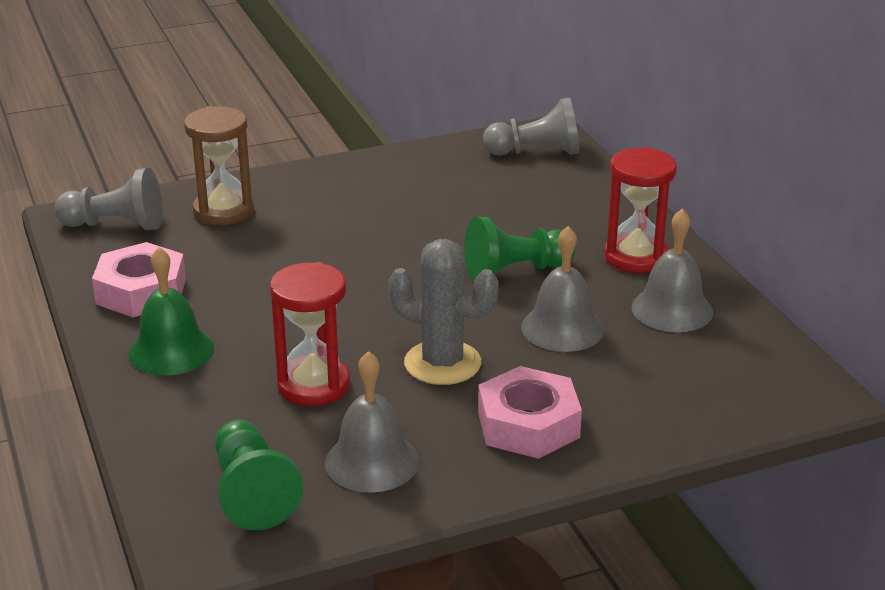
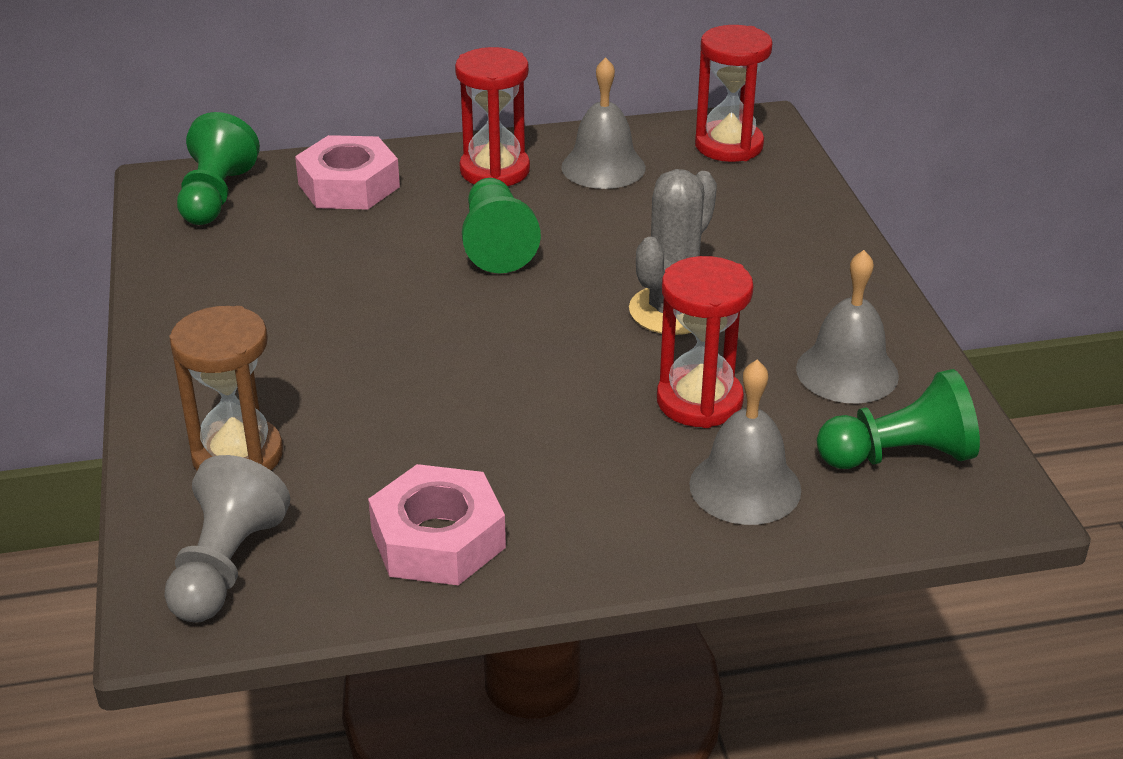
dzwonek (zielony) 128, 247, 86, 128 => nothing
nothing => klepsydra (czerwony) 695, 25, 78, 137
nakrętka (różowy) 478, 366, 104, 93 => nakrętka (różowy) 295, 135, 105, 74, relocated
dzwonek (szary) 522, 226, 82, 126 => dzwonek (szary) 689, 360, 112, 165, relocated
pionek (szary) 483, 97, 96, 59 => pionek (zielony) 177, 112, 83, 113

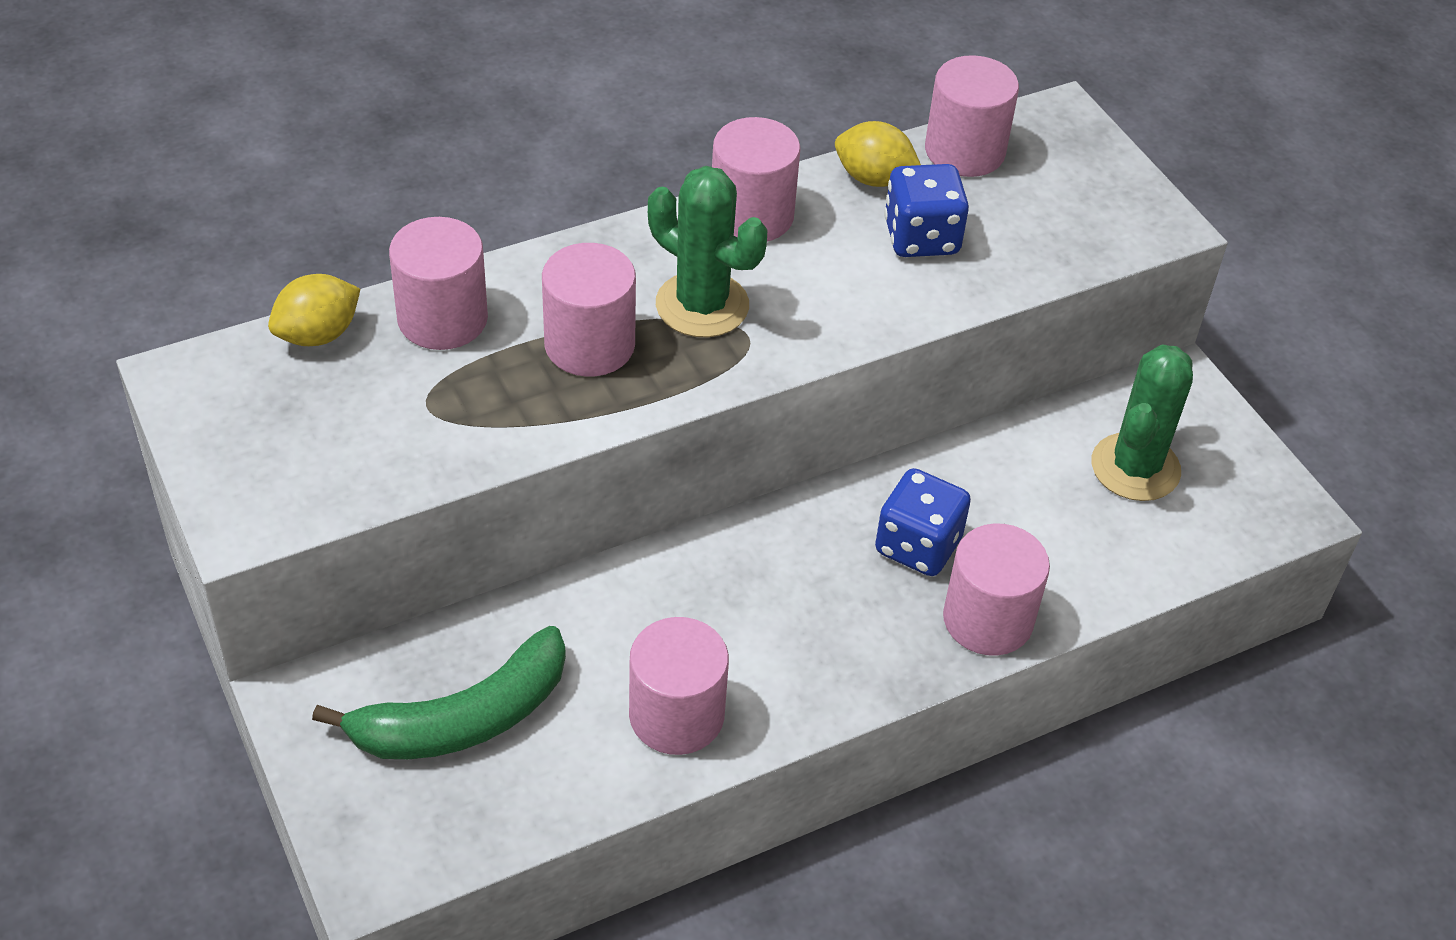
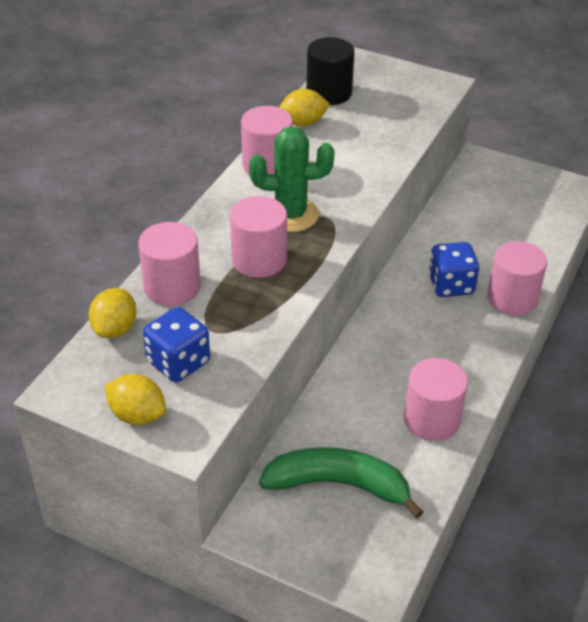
kaktus (zielony) 1092, 344, 101, 157 => nothing
nothing => cytryna (żółty) 105, 374, 61, 51
kostka do gry (niebieski) 884, 164, 85, 93 => kostka do gry (niebieski) 143, 307, 67, 75, relocated
walec (różowy) 925, 55, 94, 122 => walec (czarny) 306, 37, 49, 68
banan (zielony) 312, 626, 254, 133 => banan (zielony) 259, 447, 165, 71, 105 degrees counterclockwise

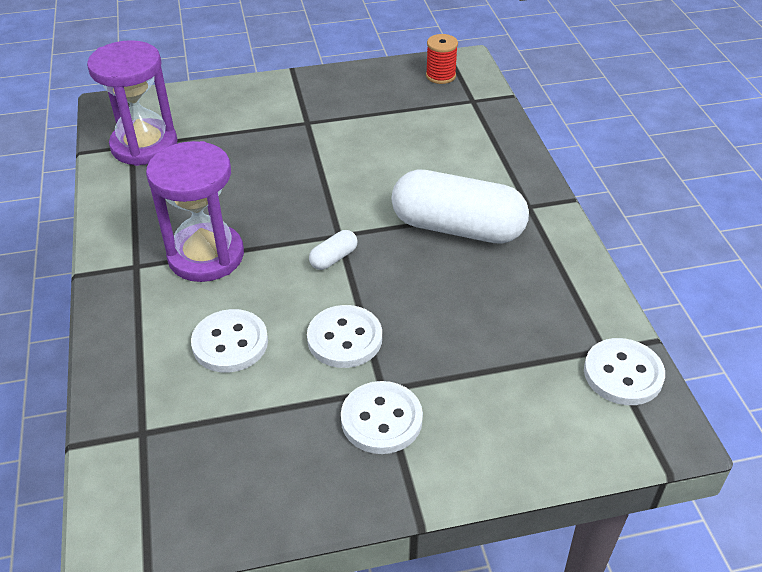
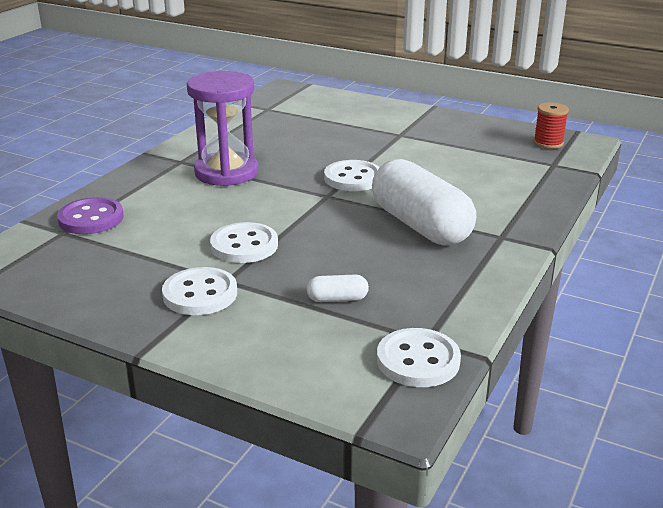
klepsydra (fioletowy) 87, 40, 91, 126 => nothing
nothing => guzik (fioletowy) 57, 197, 67, 37
guzik (biały) 191, 309, 77, 64 => guzik (biały) 324, 160, 56, 31, relocated
kapsułka (biały) 309, 230, 48, 40 => kapsułka (biały) 307, 274, 62, 28, relocated

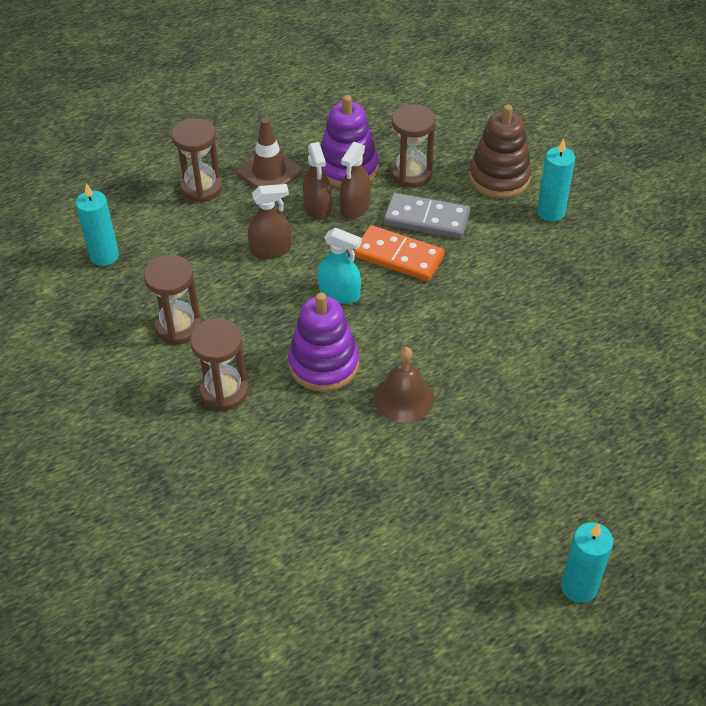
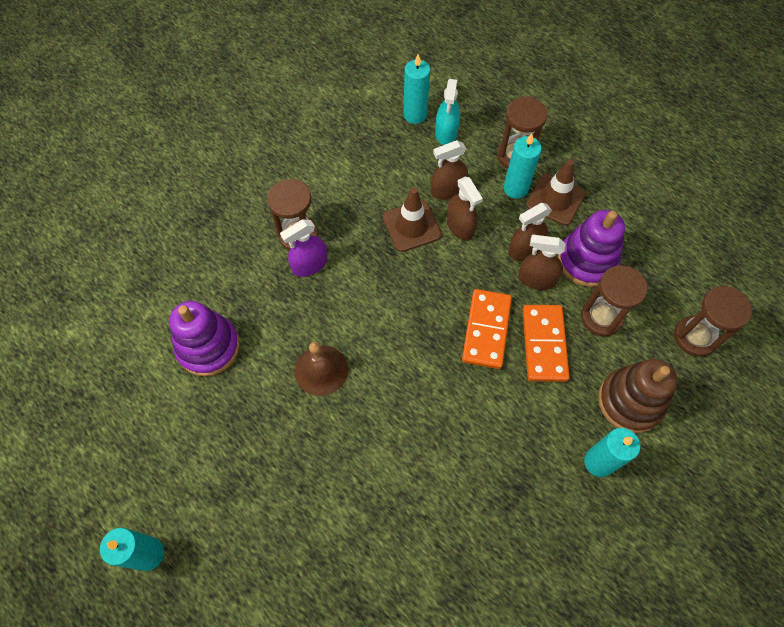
nothing => spryskiwacz (fioletowy) 280, 219, 47, 58
nothing => pachołek (brązowy) 382, 187, 60, 65
nothing => spryskiwacz (brązowy) 431, 140, 37, 60
nothing => świeca (turkusowy) 504, 133, 38, 66
klepsydra (brązowy) 143, 255, 59, 90 => klepsydra (brązowy) 674, 286, 78, 71, relocated
zabawka nakładanka (fioletowy) 288, 293, 71, 99 => zabawka nakładanka (fioletowy) 169, 301, 71, 76, relocated
spryskiwacz (turkusowy) 318, 228, 44, 76 => spryskiwacz (turkusowy) 435, 79, 25, 66, relocated
kostka domina (szary) 384, 193, 86, 46 => kostka domina (pomarańczowy) 522, 305, 48, 77

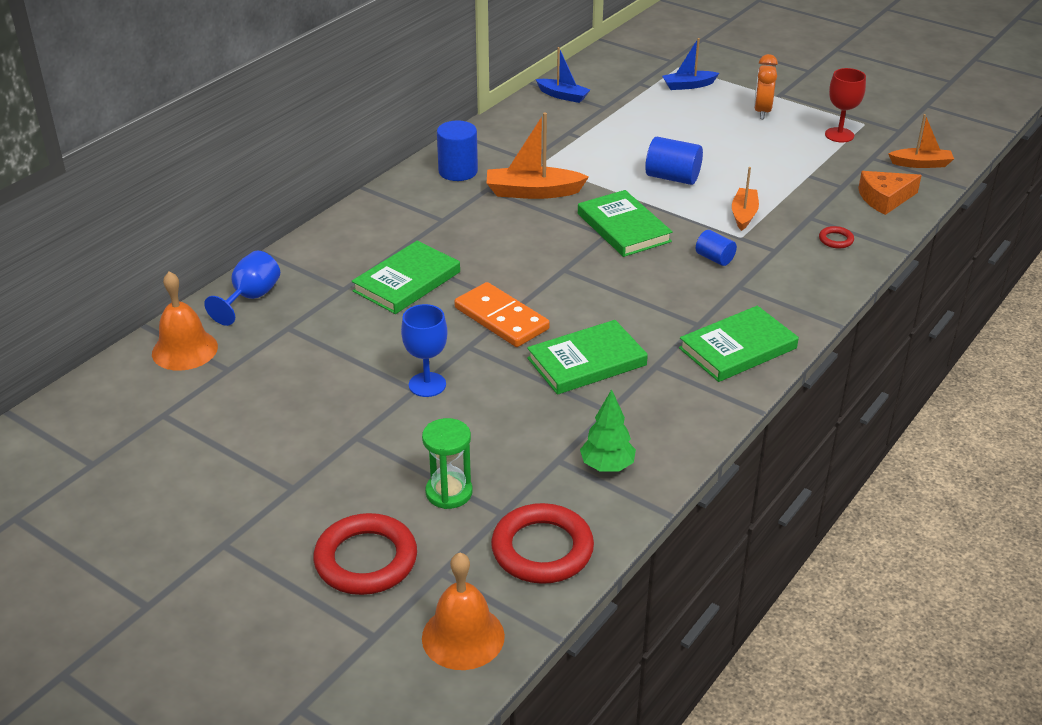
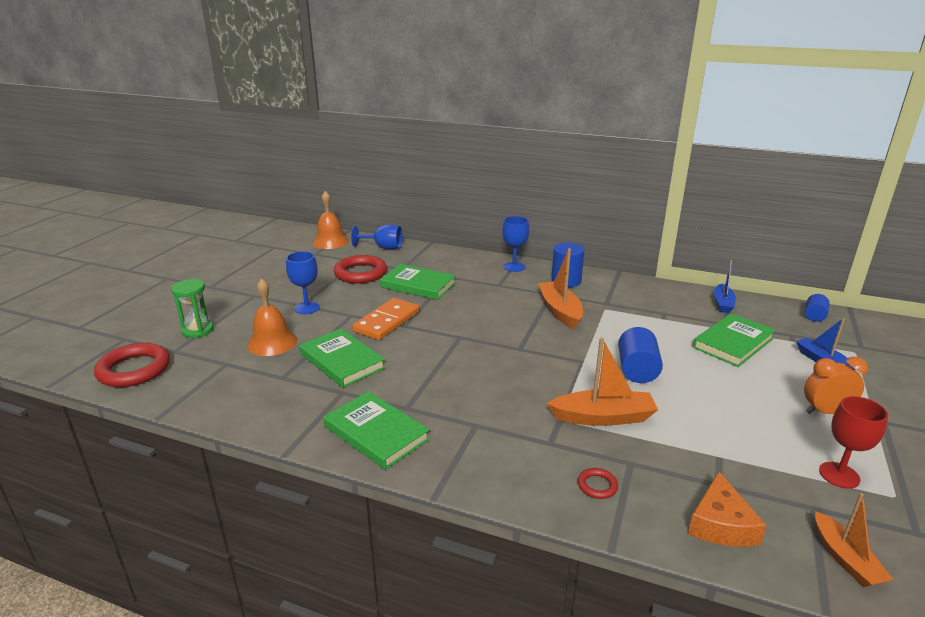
drzewko (zielony) 580, 389, 56, 82 => nothing
nothing => kielich (niebieski) 502, 216, 27, 56
pierścień (czerwony) 313, 513, 104, 82 => pierścień (czerwony) 334, 255, 53, 29, relocated
dzwonek (pomarańczowy) 422, 552, 83, 118 => dzwonek (pomarańczowy) 247, 278, 50, 78, relocated
książka (zielony) 578, 190, 95, 67 => książka (zielony) 693, 313, 83, 54, relocated
walec (niebieski) 696, 230, 41, 36 => walec (niebieski) 805, 294, 24, 28, relocated
ser (pomarańczowy) 858, 171, 64, 44 => ser (pomarańczowy) 688, 472, 79, 75, 135 degrees counterclockwise
łódka (pomarańczowy) 732, 167, 27, 64 => łódka (pomarańczowy) 547, 338, 111, 88, x1.54

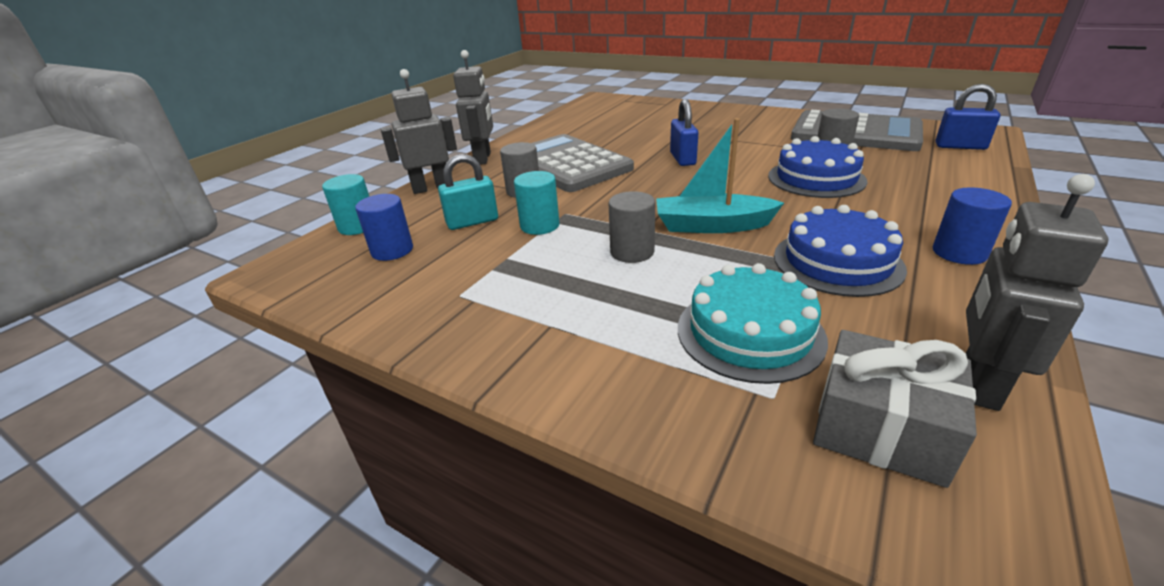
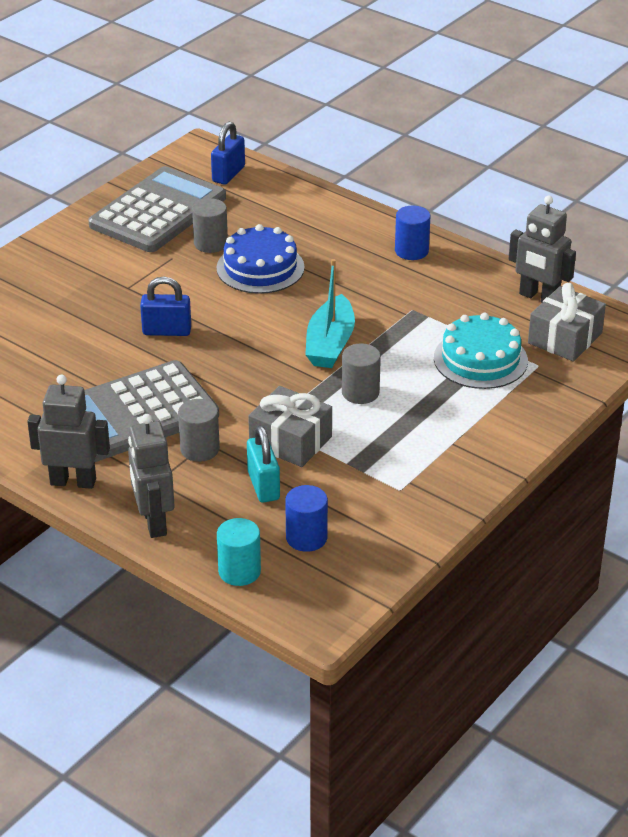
tort (niebieski) 774, 205, 133, 92 => nothing
walec (turkusowy) 514, 171, 46, 64 => prezent (szary) 248, 386, 84, 81

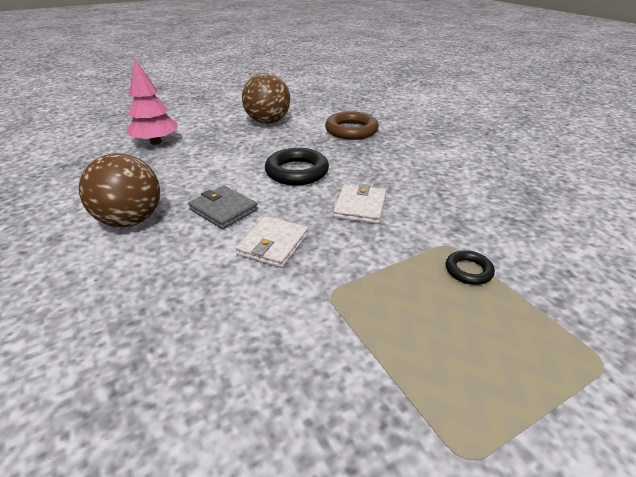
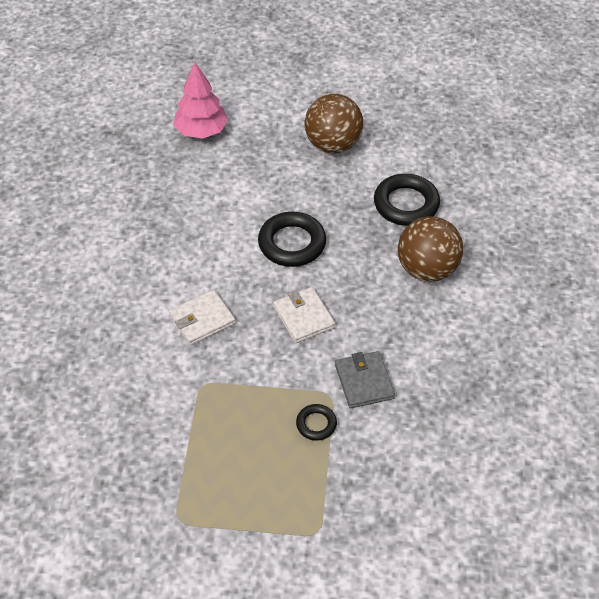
piłka (brązowy) 79, 153, 81, 74 => piłka (brązowy) 398, 216, 65, 66, relocated
portfel (szary) 188, 185, 70, 44 => portfel (szary) 335, 351, 60, 57, relocated
pierścień (brązowy) 325, 111, 54, 29 => pierścień (czarny) 374, 174, 66, 52
portfel (biały) 333, 184, 53, 40 => portfel (biały) 273, 287, 62, 56, 75 degrees counterclockwise

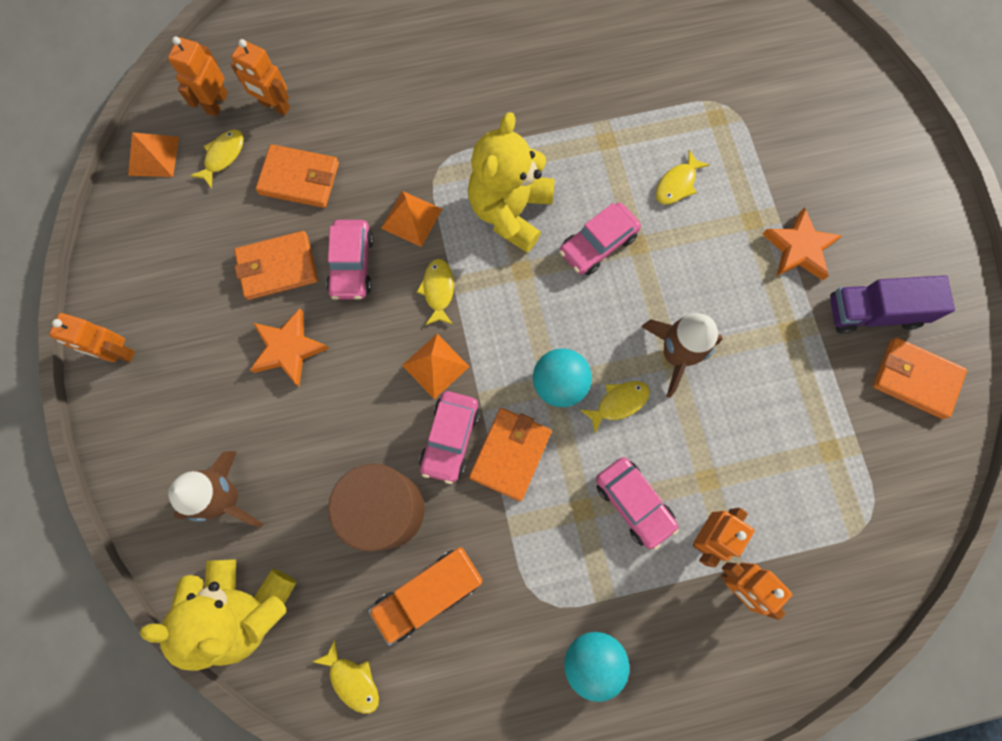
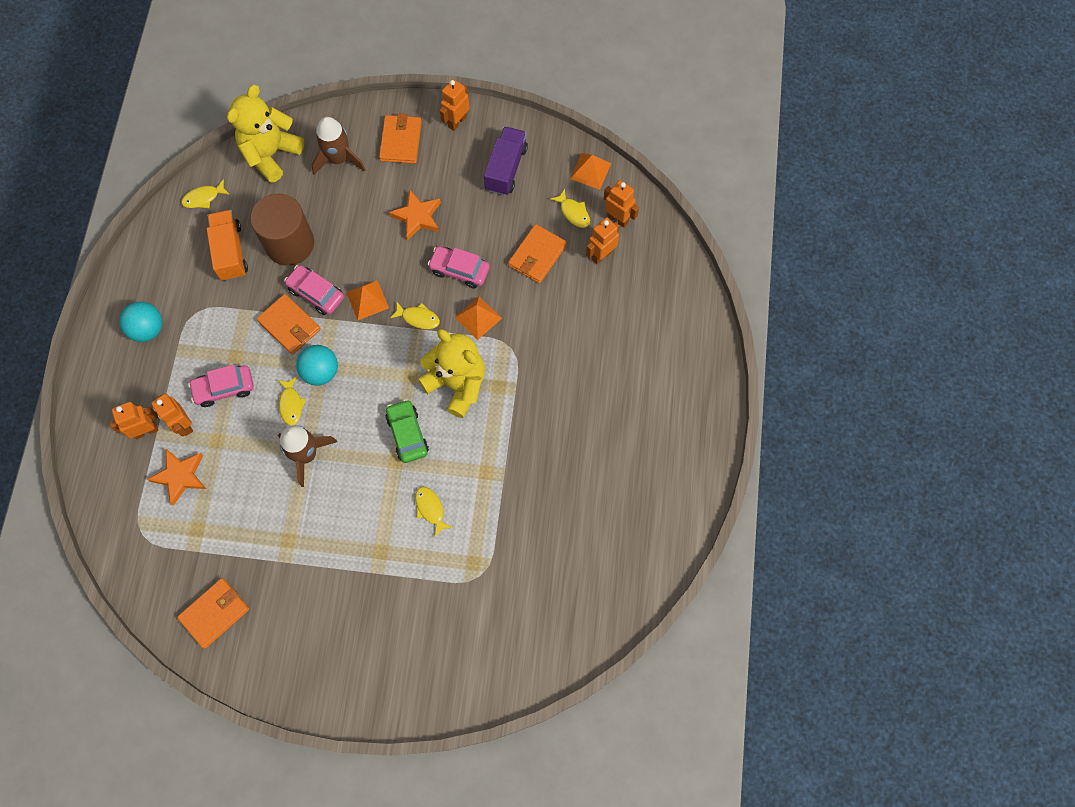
portfel (pomarańczowy) 234, 231, 84, 69 => portfel (pomarańczowy) 379, 114, 43, 50, relocated
gwiazda (pomarańczowy) 762, 207, 81, 73 => gwiazda (pomarańczowy) 147, 449, 59, 57, relocated
ciężarówka (fioletowy) 830, 275, 125, 59 => ciężarówka (fioletowy) 484, 126, 44, 70, relocated
samochód (różowy) 559, 203, 82, 72 => samochód (zielony) 386, 399, 43, 64

